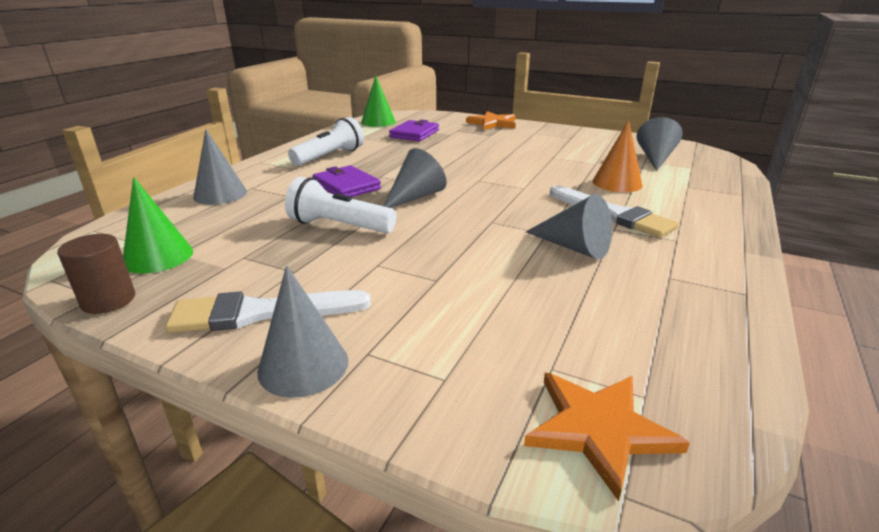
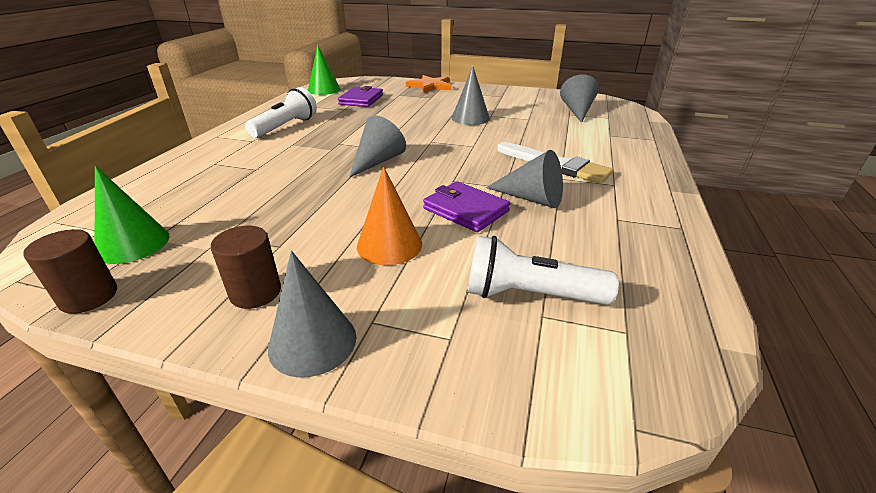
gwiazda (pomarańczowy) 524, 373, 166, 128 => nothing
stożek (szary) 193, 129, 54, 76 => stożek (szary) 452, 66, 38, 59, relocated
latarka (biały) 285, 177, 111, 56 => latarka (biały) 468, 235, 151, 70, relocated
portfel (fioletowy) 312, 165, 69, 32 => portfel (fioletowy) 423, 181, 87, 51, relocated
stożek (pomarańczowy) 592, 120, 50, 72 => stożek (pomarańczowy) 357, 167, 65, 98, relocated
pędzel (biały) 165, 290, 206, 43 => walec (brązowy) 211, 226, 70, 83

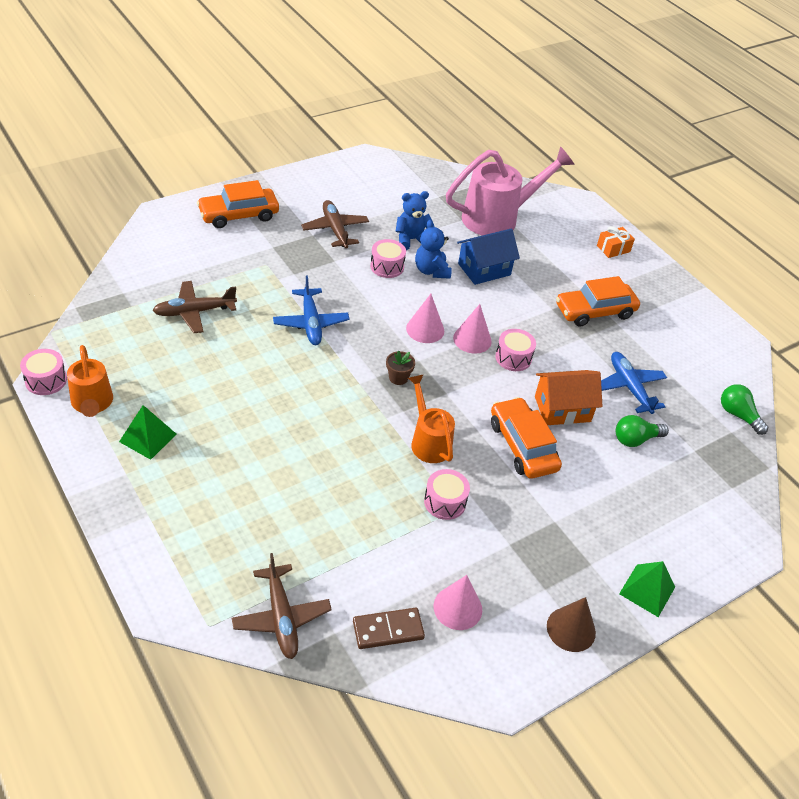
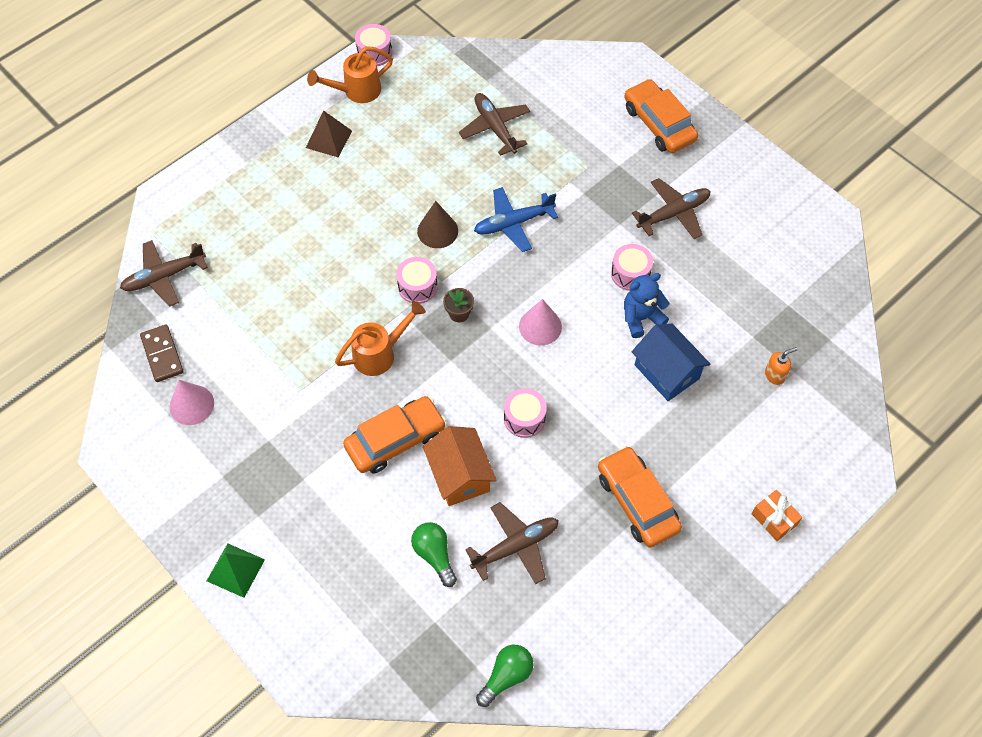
miś (niebieski) 396, 191, 39, 59 => nothing
stożek (różowy) 453, 304, 39, 50 => nothing
bęben (różowy) 424, 469, 46, 51 => bęben (różowy) 396, 257, 42, 47, relocated
stożek (brązowy) 547, 597, 49, 55 => stożek (brązowy) 417, 201, 41, 47, relocated
konewka (różowy) 446, 146, 129, 89 => dozownik mydła (pomarańczowy) 765, 347, 33, 38
piramida (zielony) 119, 405, 58, 55 => piramida (brązowy) 306, 110, 46, 47
samolot (niebieski) 601, 352, 66, 62 => samolot (brązowy) 465, 502, 94, 82

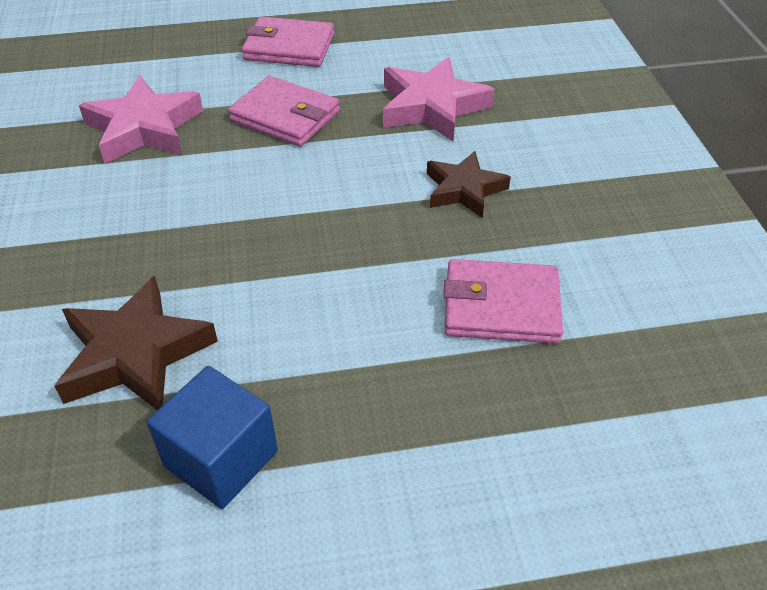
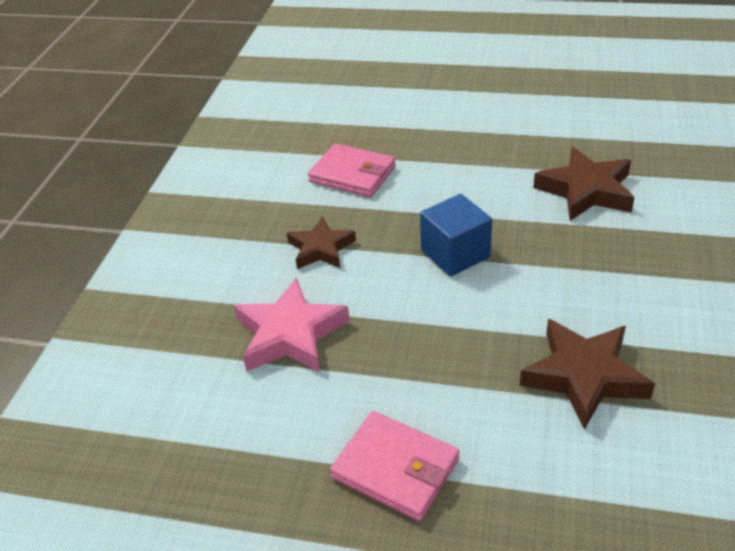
portfel (różowy) 228, 76, 112, 71 => nothing
sześcian (niebieski) 147, 366, 131, 143 => sześcian (niebieski) 420, 194, 72, 83, relocated
gwiazda (różowy) 79, 76, 124, 88 => gwiazda (brązowy) 520, 319, 135, 111

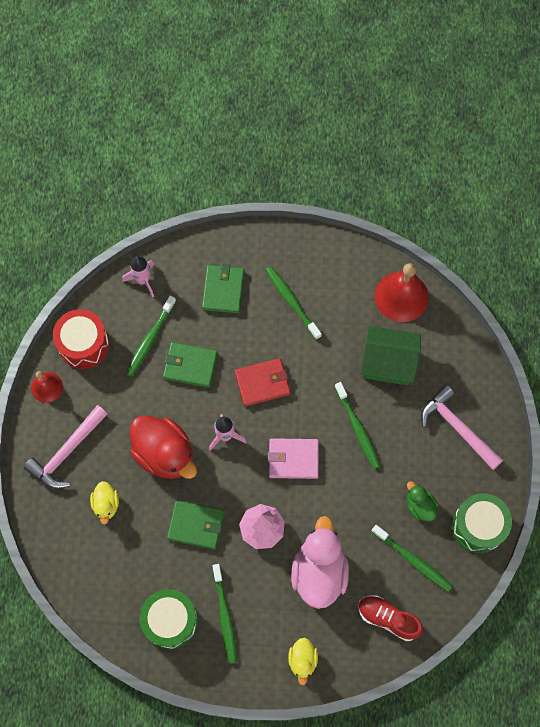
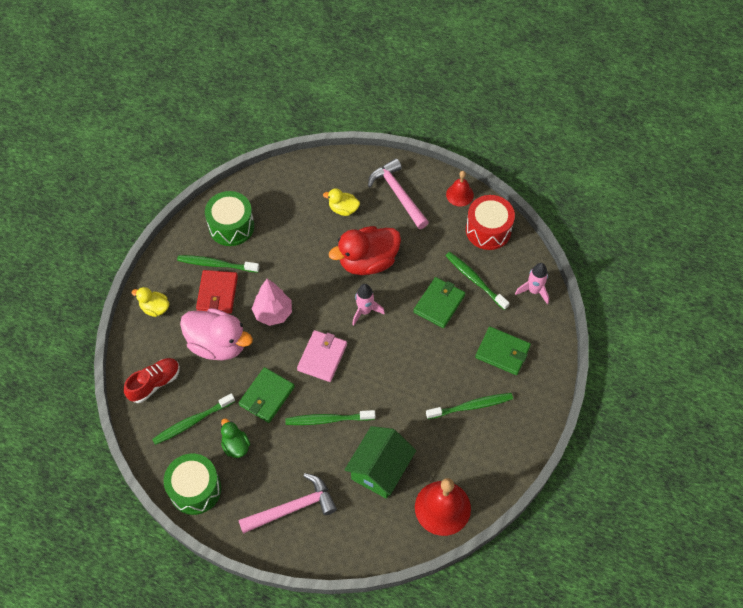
portfel (zielony) 167, 500, 57, 50 => portfel (zielony) 239, 367, 56, 56, relocated
portfel (czerwony) 235, 358, 56, 49 => portfel (czerwony) 196, 270, 42, 44, relocated
kaczka (zielony) 407, 481, 31, 40 => kaczka (zielony) 221, 418, 29, 40, 105 degrees counterclockwise

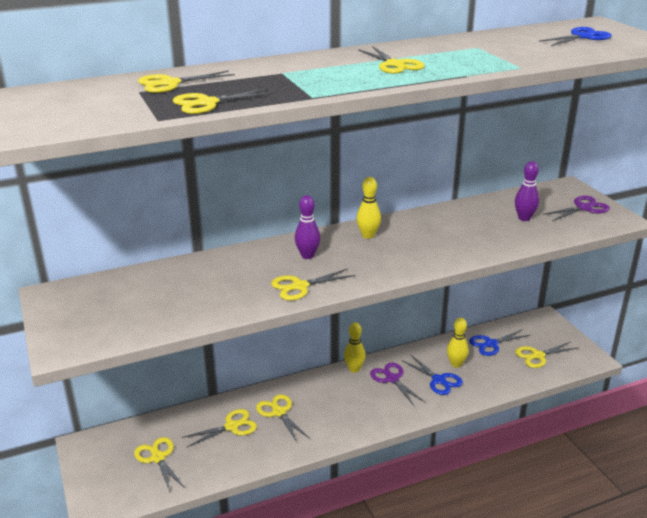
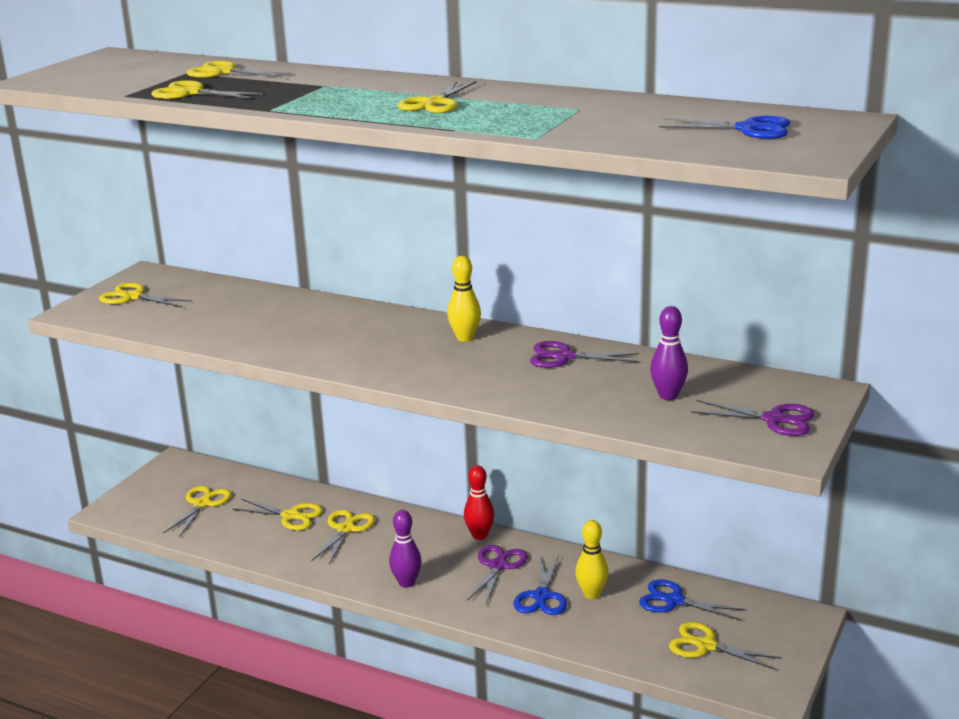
nothing => nożyczki (fioletowy) 530, 341, 109, 27
nożyczki (żółty) 271, 269, 84, 32 => nożyczki (żółty) 99, 283, 93, 24, relocated
kręgiel (fioletowy) 295, 195, 25, 64 => kręgiel (fioletowy) 389, 510, 33, 78, relocated
kręgiel (żółty) 344, 322, 21, 51 => kręgiel (czerwony) 464, 465, 30, 75

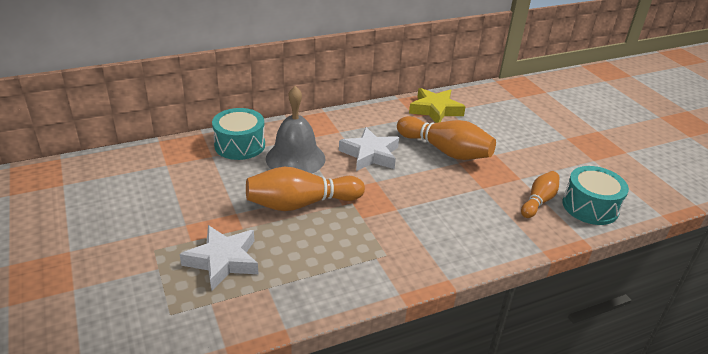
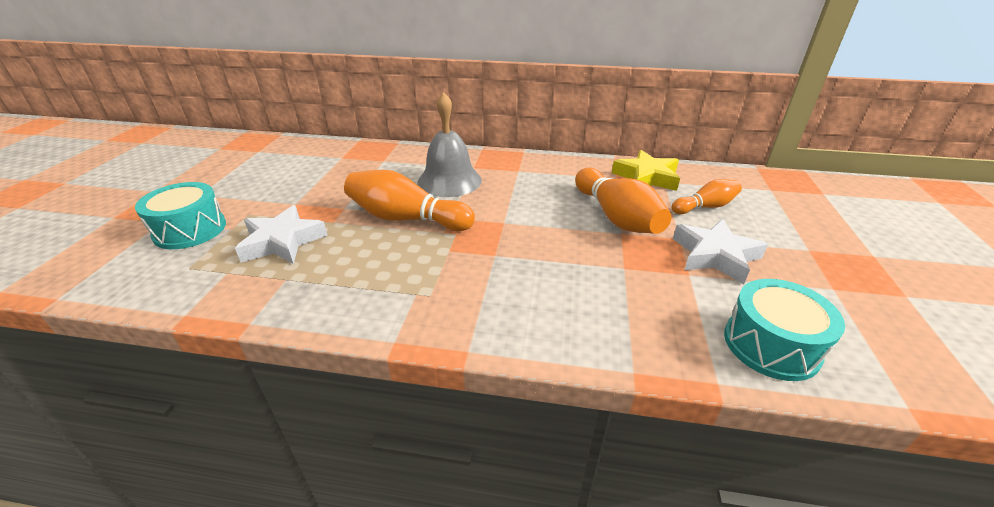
bęben (turkusowy) 212, 108, 53, 52 => bęben (turkusowy) 135, 182, 91, 67, relocated
gwiazda (biały) 339, 127, 60, 44 => gwiazda (biały) 673, 219, 95, 65, relocated
kręgiel (pomarańczowy) 521, 171, 39, 47 => kręgiel (pomarańczowy) 672, 179, 70, 35, relocated

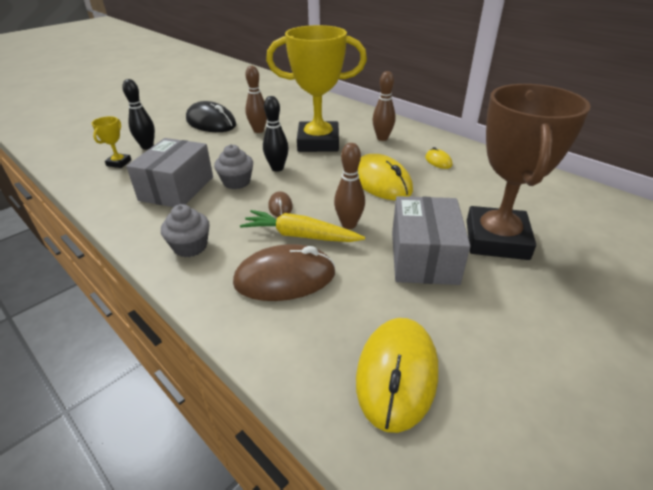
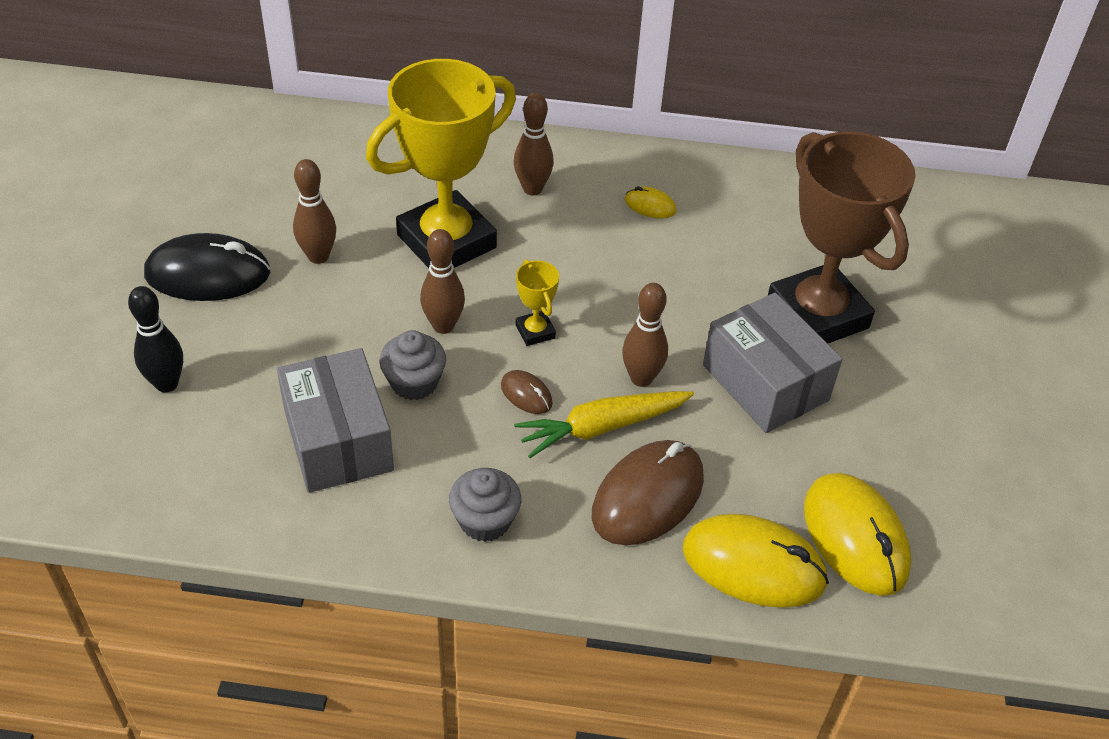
puchar (żółty) 91, 116, 40, 52 => puchar (żółty) 516, 260, 43, 86, relocated
myszka (żółty) 358, 154, 55, 46 => myszka (żółty) 683, 514, 146, 94, relocated
kręgiel (czarny) 263, 96, 26, 76 => kręgiel (brązowy) 420, 229, 45, 105

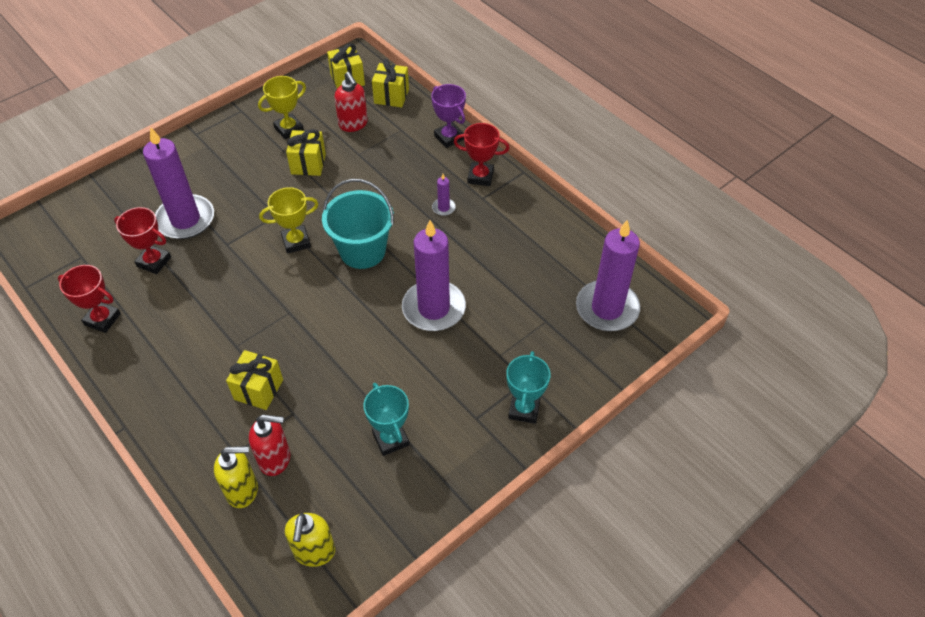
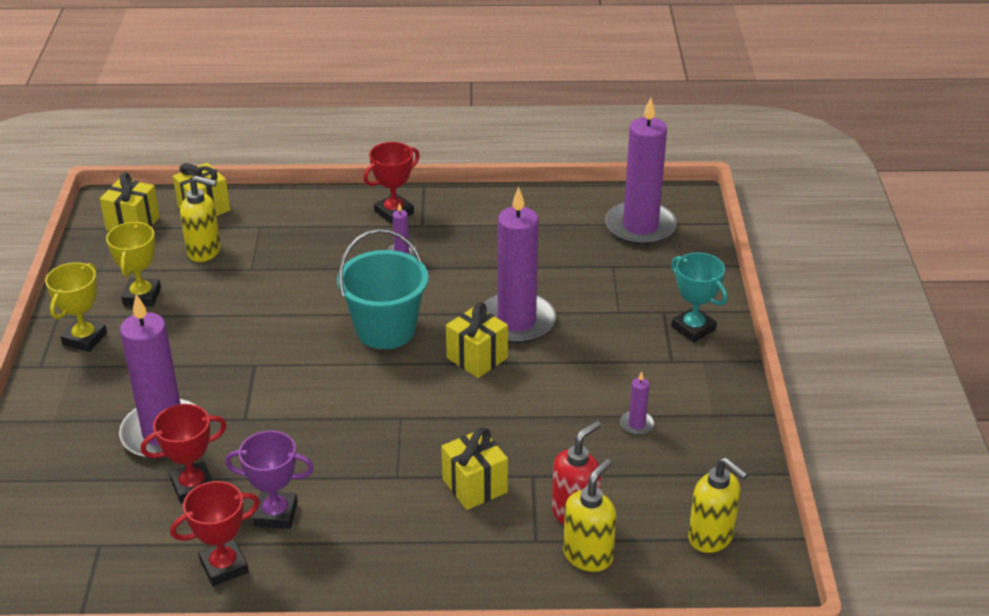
puchar (żółty) 259, 187, 59, 67 => puchar (żółty) 45, 262, 62, 90, relocated
prezent (żółty) 286, 129, 40, 47 => prezent (żółty) 446, 303, 62, 75, relocated
puchar (fioletowy) 431, 84, 35, 64 => puchar (fioletowy) 225, 431, 89, 98, relocated
puchar (turkusowy) 363, 383, 46, 73 => świeca (fioletowy) 620, 371, 34, 64
dozownik mydła (czerwony) 335, 72, 33, 60 => dozownik mydła (żółty) 180, 176, 41, 86

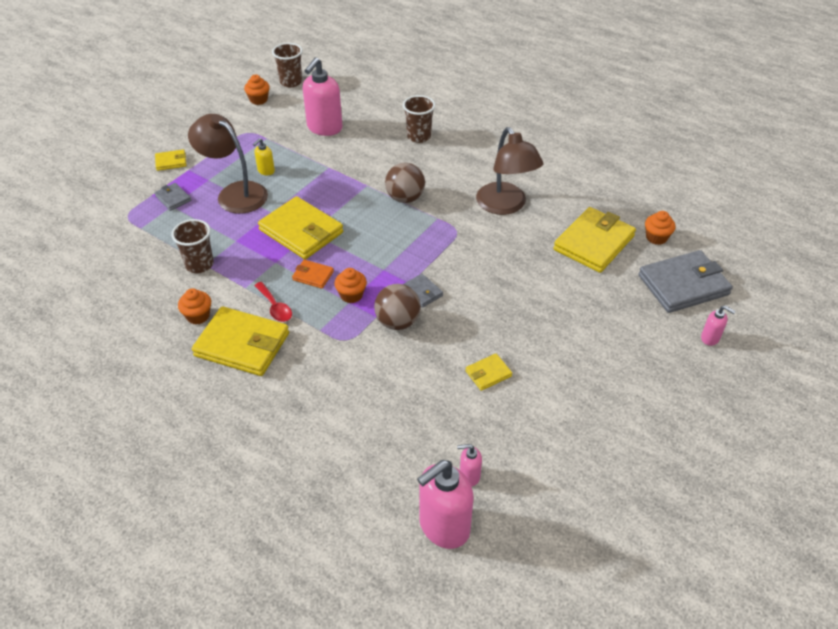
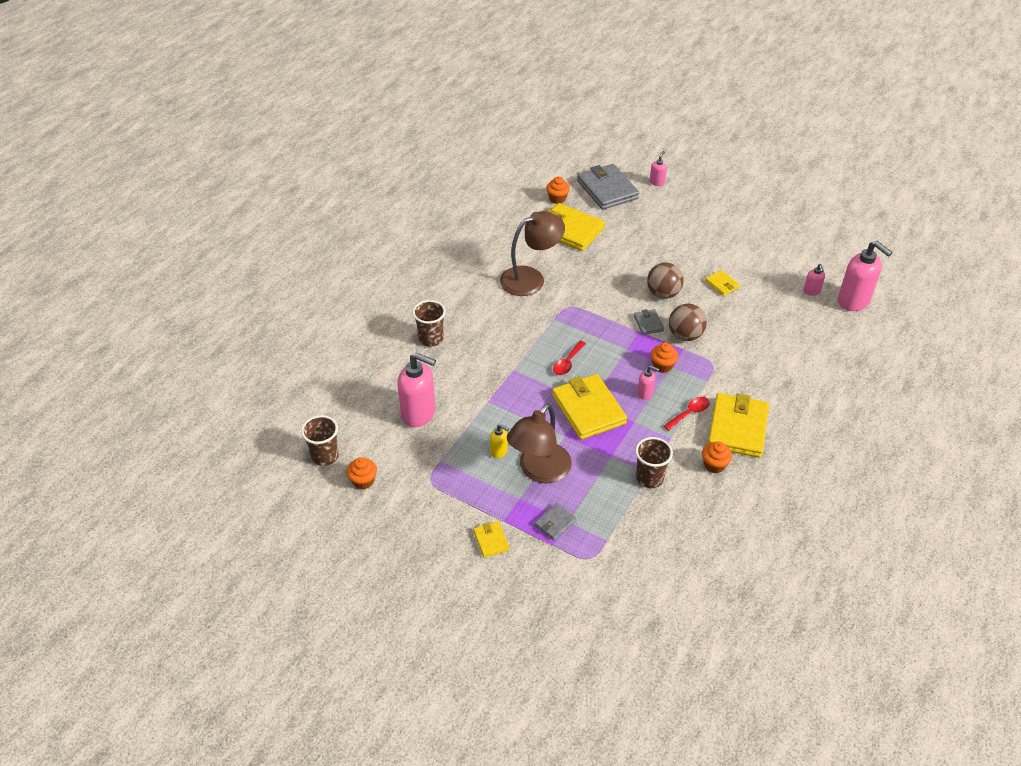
nothing => łyżka (czerwony) 553, 341, 33, 34
piłka (brązowy) 385, 163, 40, 40 => piłka (brązowy) 647, 263, 37, 36, relocated
portfel (pomarańczowy) 292, 259, 42, 30 => dozownik mydła (różowy) 637, 366, 23, 34
portfel (żółty) 258, 196, 85, 63 => portfel (żółty) 552, 374, 75, 66, 60 degrees counterclockwise
portfel (szary) 404, 274, 39, 34 => portfel (szary) 634, 309, 30, 26, 60 degrees counterclockwise

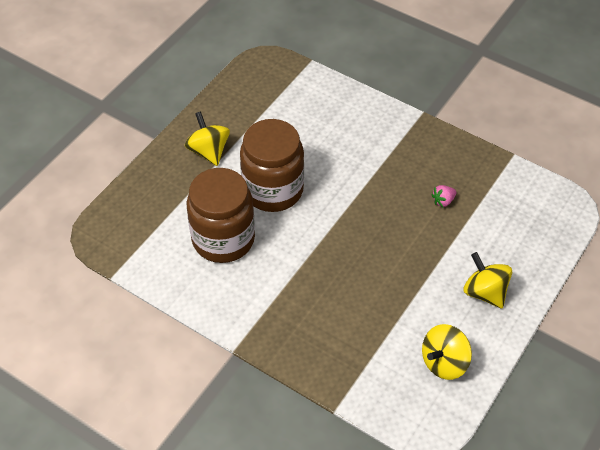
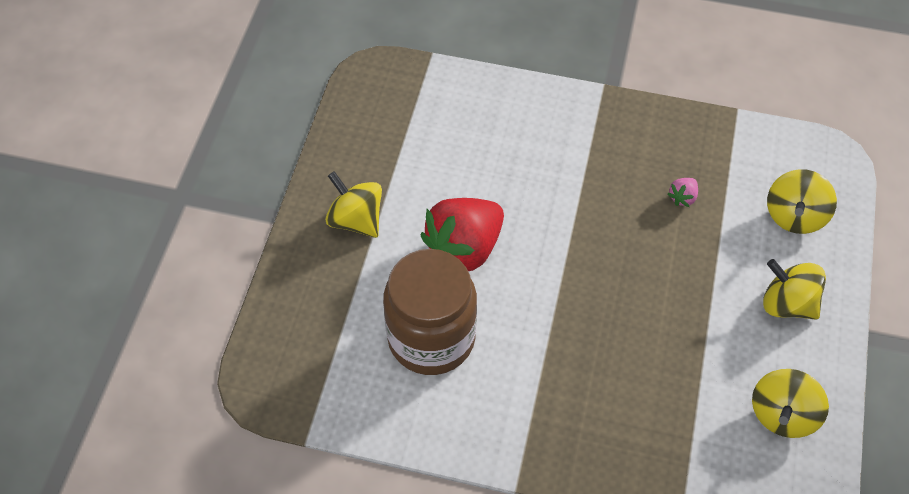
nothing => bączek (żółty) 767, 169, 70, 65
słoik (brązowy) 240, 119, 64, 93 => truskawka (czerwony) 420, 198, 84, 73

